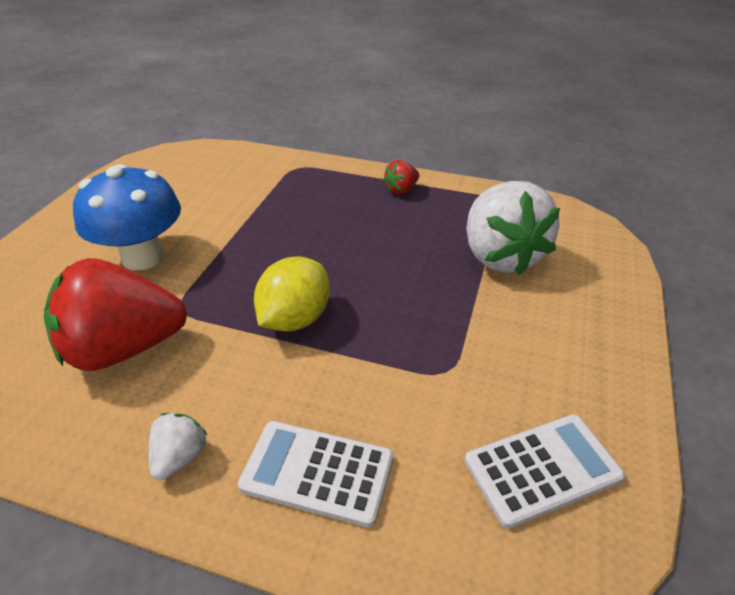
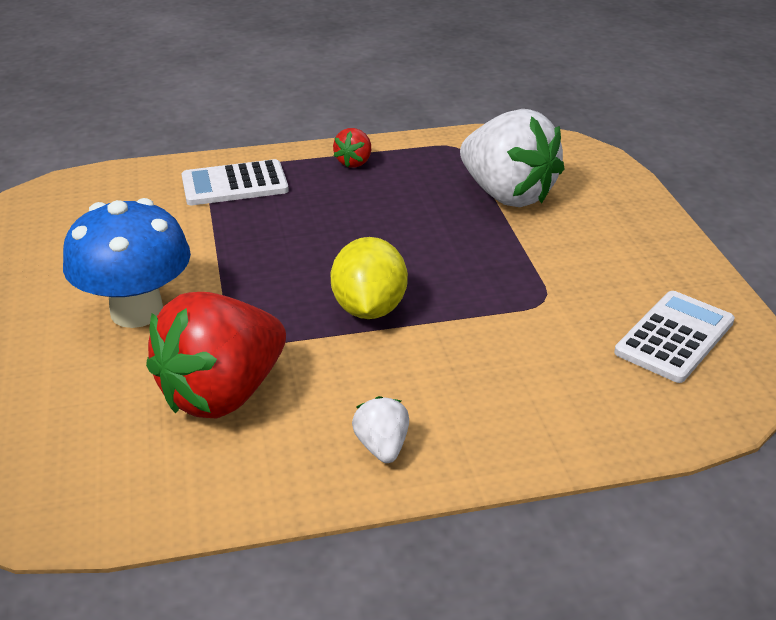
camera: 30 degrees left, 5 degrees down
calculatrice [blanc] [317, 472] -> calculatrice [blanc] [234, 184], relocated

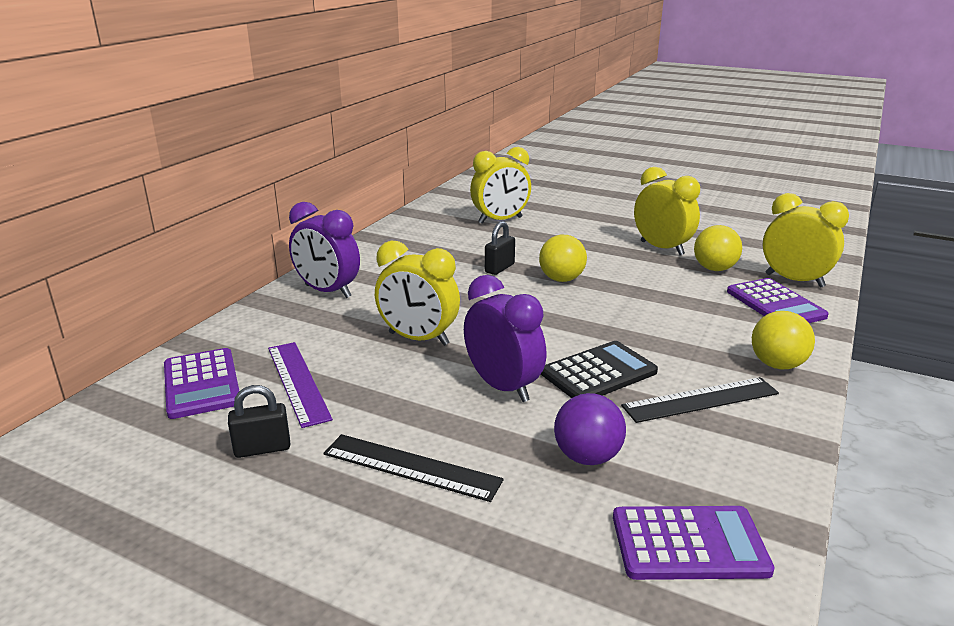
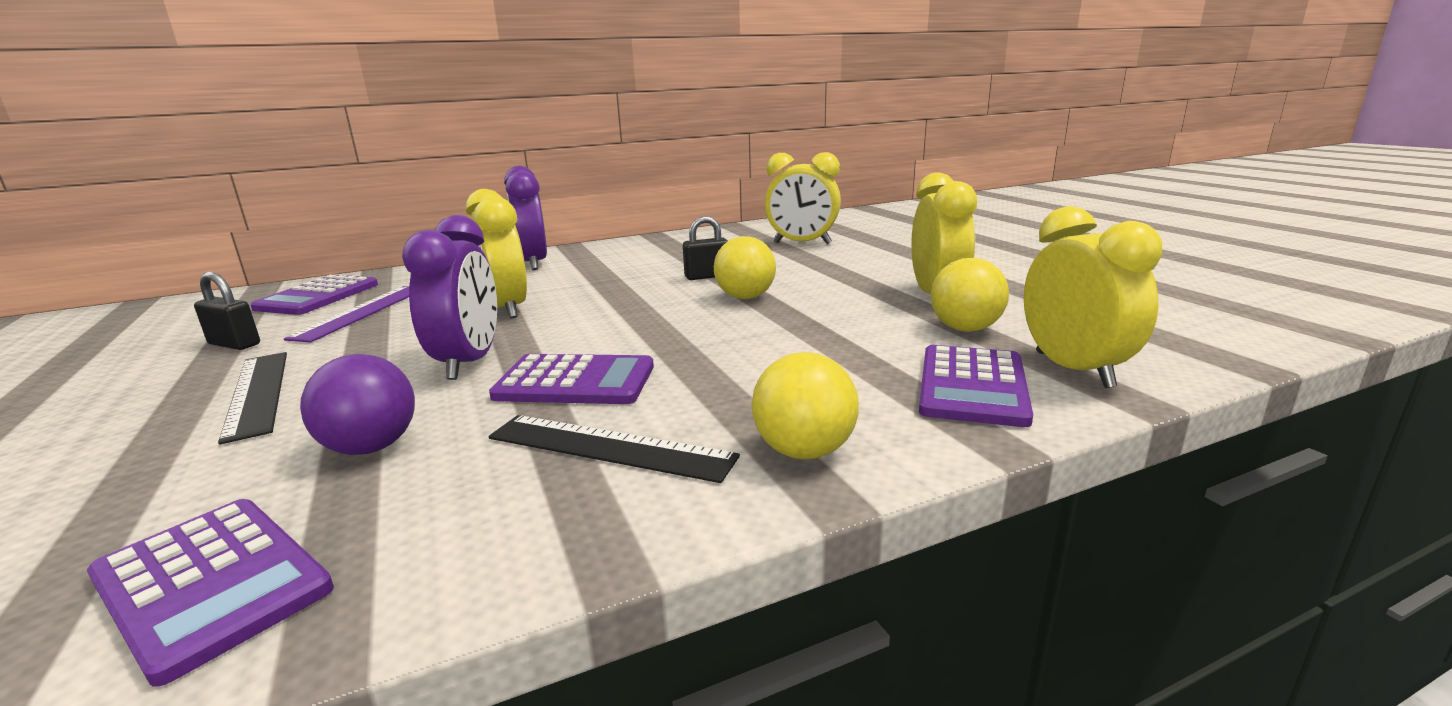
camera: 40 degrees right, 5 degrees down
calculatrice [noir] [599, 373] -> calculatrice [violet] [575, 381]

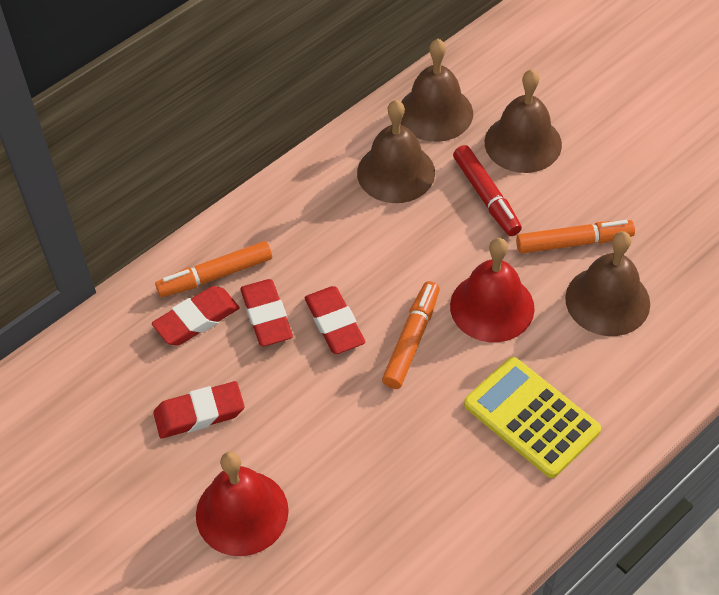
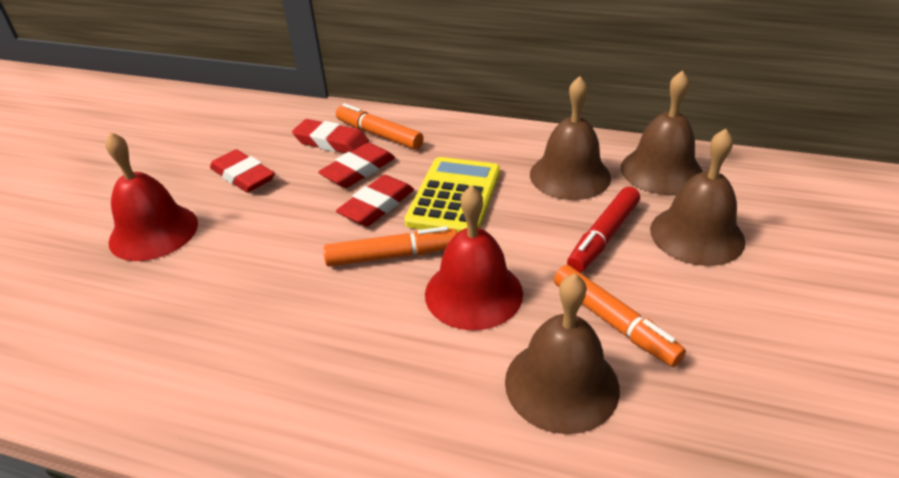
camera: 60 degrees right, 15 degrees down
calculatrice [jaune] [531, 417] -> calculatrice [jaune] [454, 197], relocated

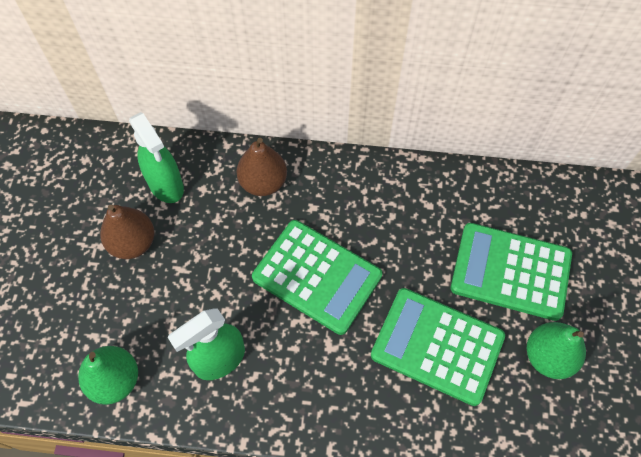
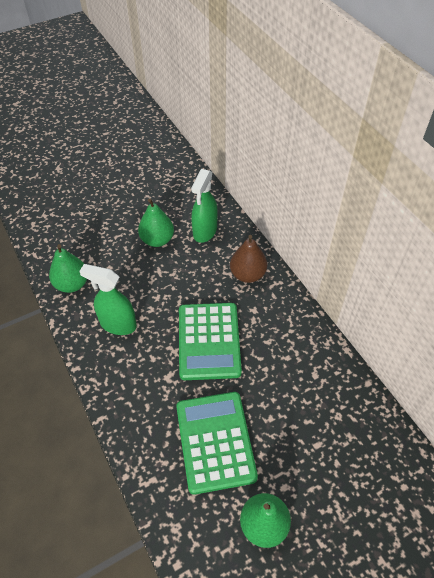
camera: 55 degrees right, 10 degrees down
calculatrice [vert] [510, 271] -> none
poire [marron] [133, 243] -> poire [vert] [157, 240]

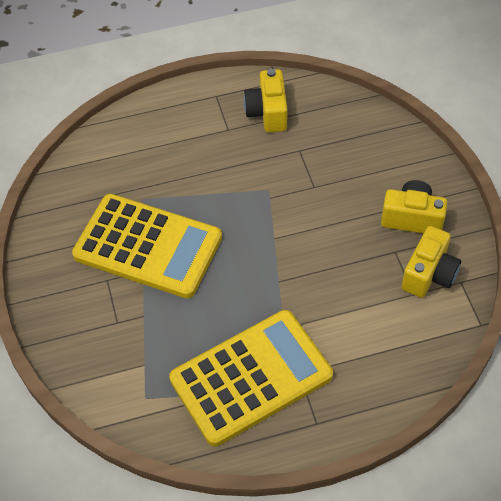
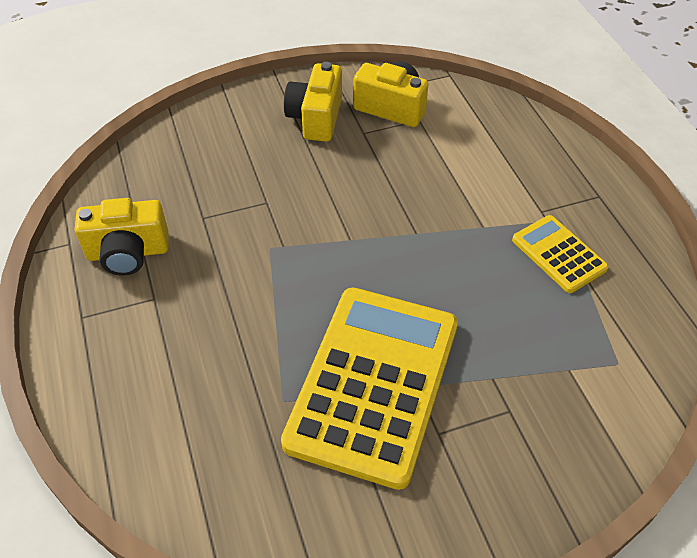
camera: 95 degrees left, 5 degrees down
calculatrice [jaune] [251, 377] -> calculatrice [jaune] [558, 254], x0.48

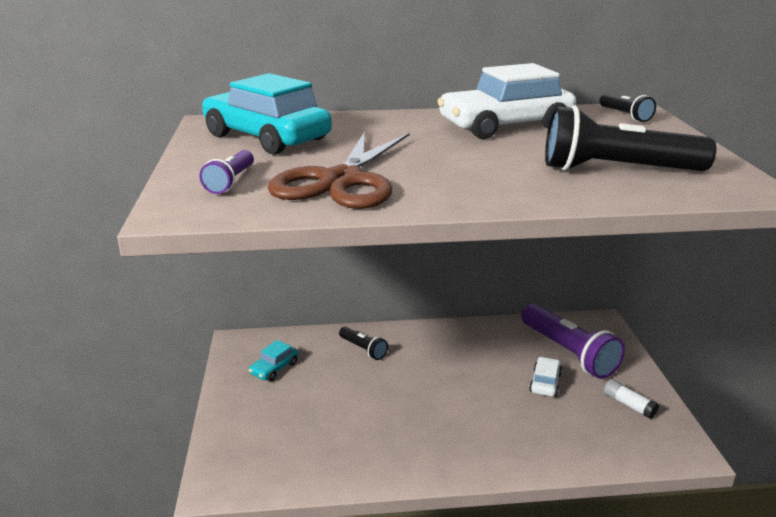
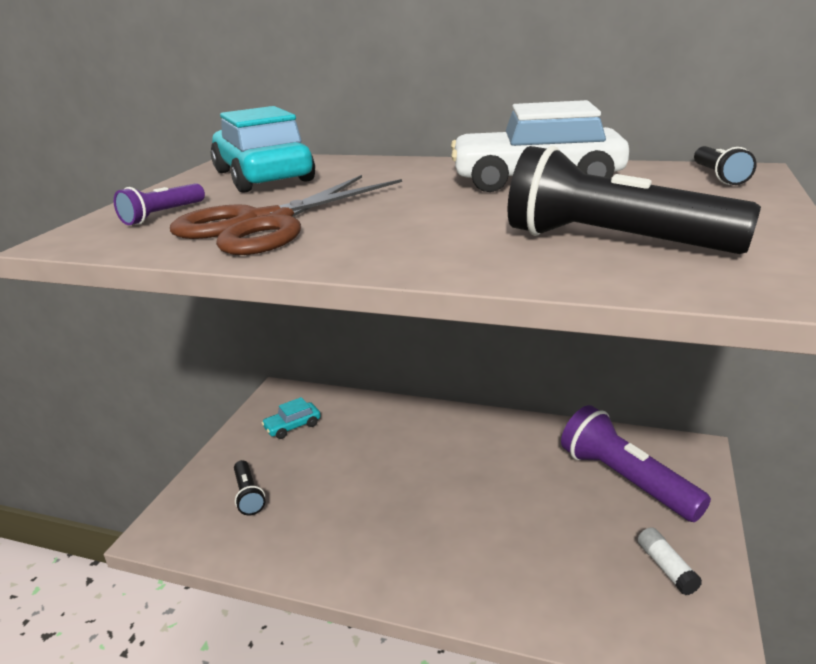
camera: 25 degrees right, 0 degrees up
voiture [blanc] [545, 383] -> none
lampe de poche [noir] [363, 349] -> lampe de poche [noir] [248, 495], relocated
lampe de poche [violet] [568, 353] -> lampe de poche [violet] [625, 480], 150 degrees clockwise

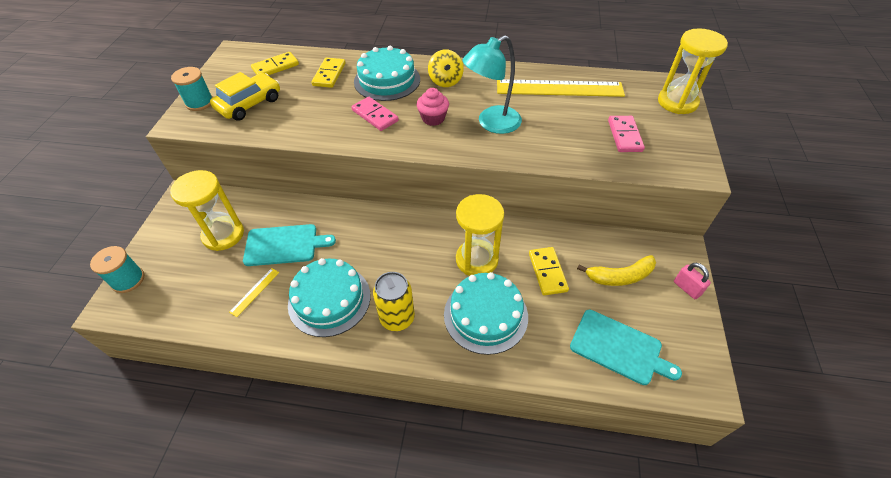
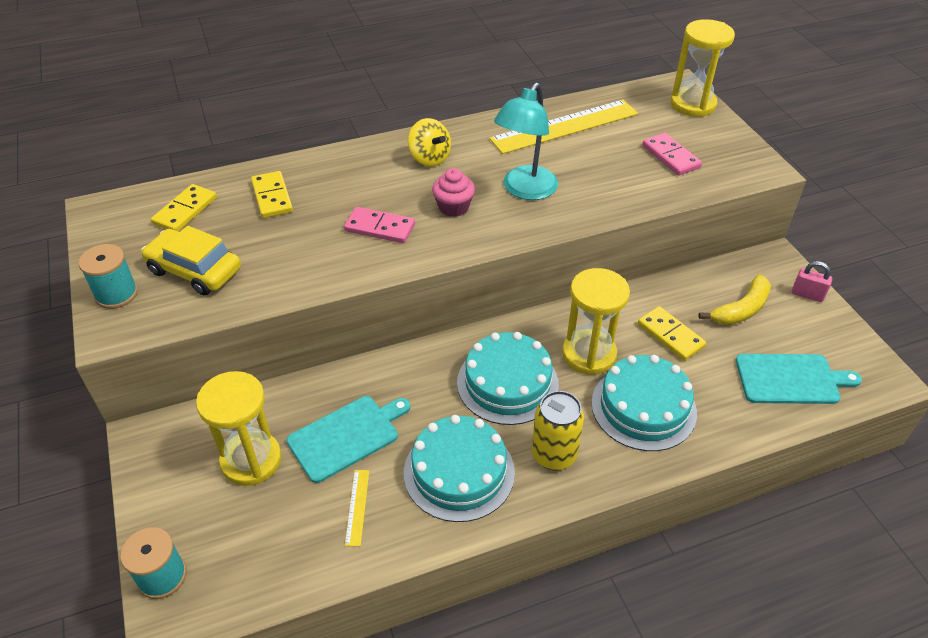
camera: 30 degrees left, 5 degrees down
gâteau [turquoise] [387, 80] -> gâteau [turquoise] [507, 383], relocated
voiture [jaune] [249, 104] -> voiture [jaune] [194, 270], 75 degrees counterclockwise

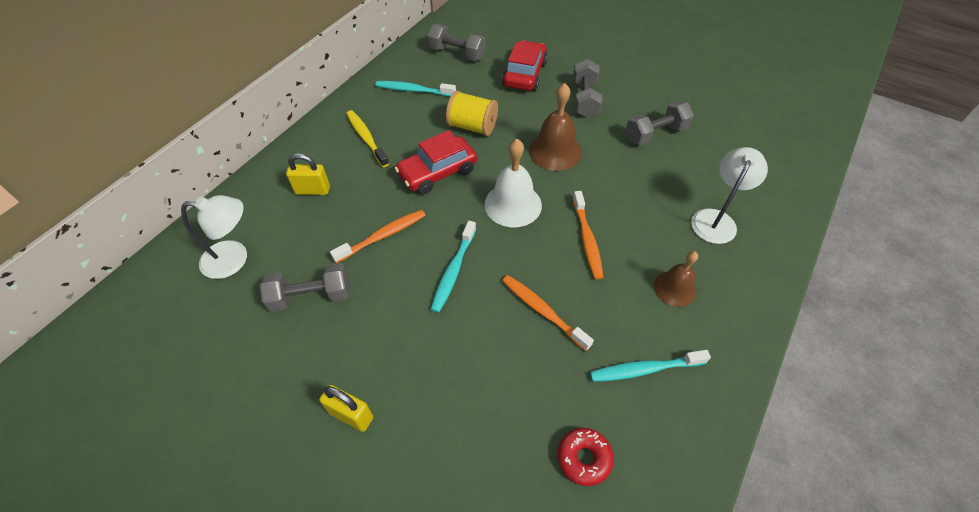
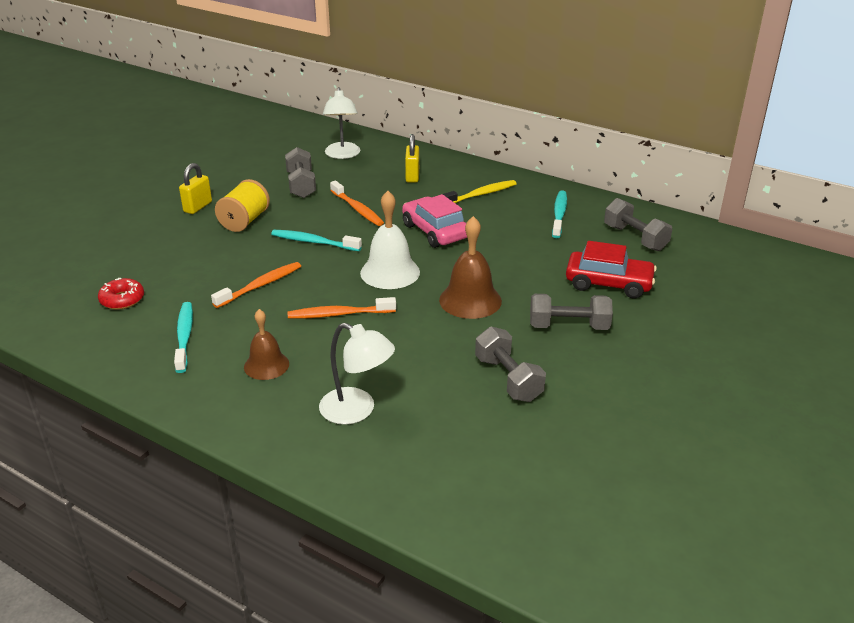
camera: 90 degrees right, 20 degrees down
bobine [jaune] [472, 127] -> bobine [jaune] [244, 221], relocated
voiture [rouge] [437, 172] -> voiture [rose] [435, 231]
haltère [gris] [457, 54] -> haltère [gris] [635, 238], 60 degrees counterclockwise

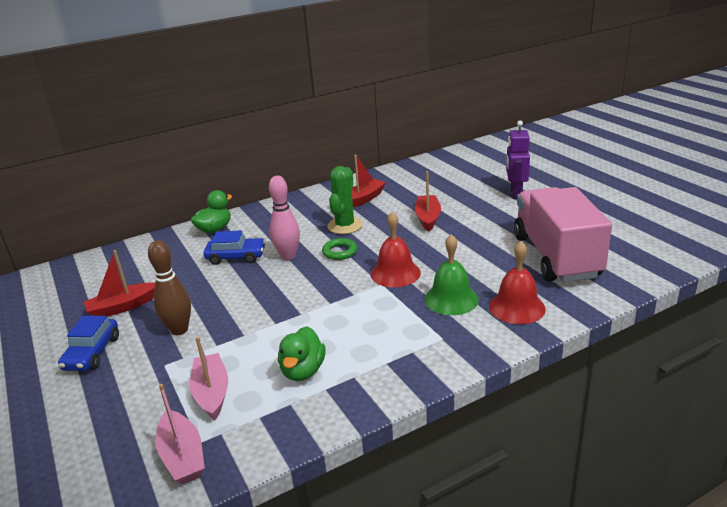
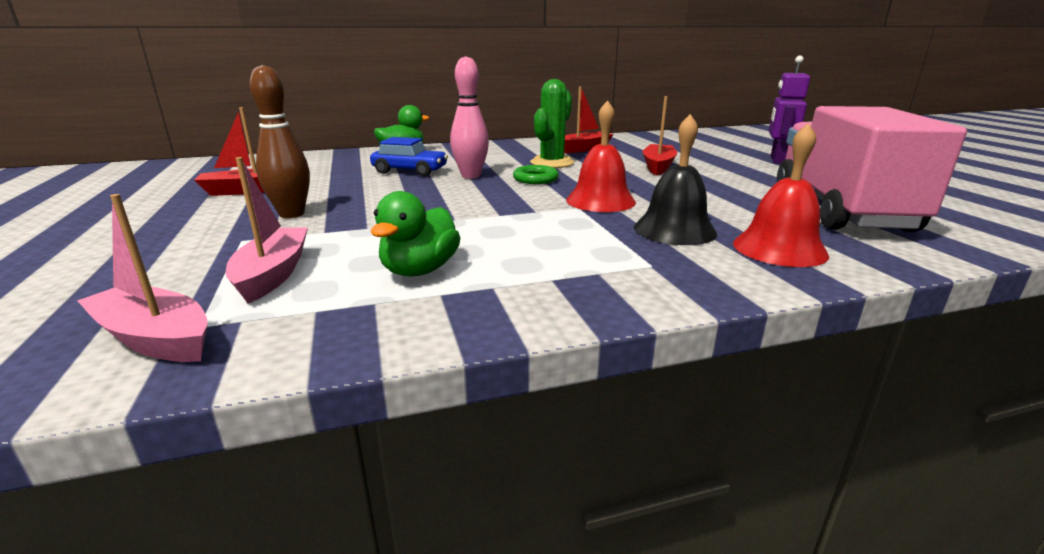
camera: 10 degrees right, 5 degrees down
voiture [bleu] [92, 353] -> none
cloche [vert] [451, 299] -> cloche [noir] [674, 230]
bateau [rose] [182, 456] -> bateau [rose] [155, 338], 135 degrees clockwise

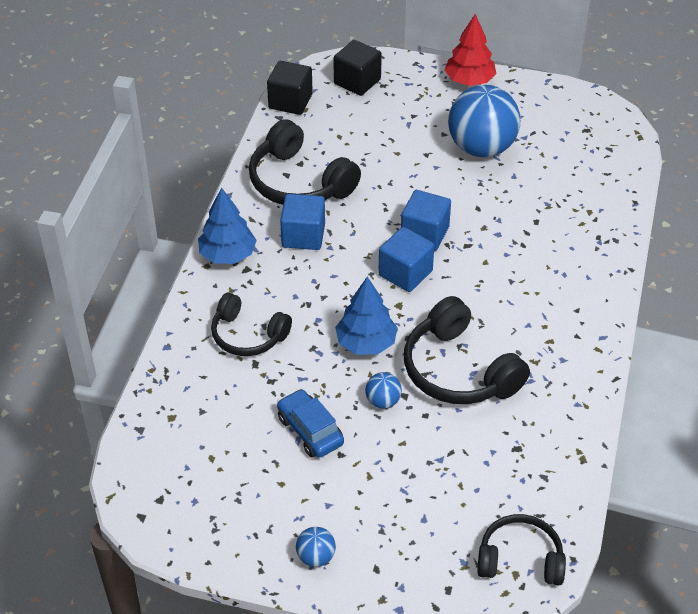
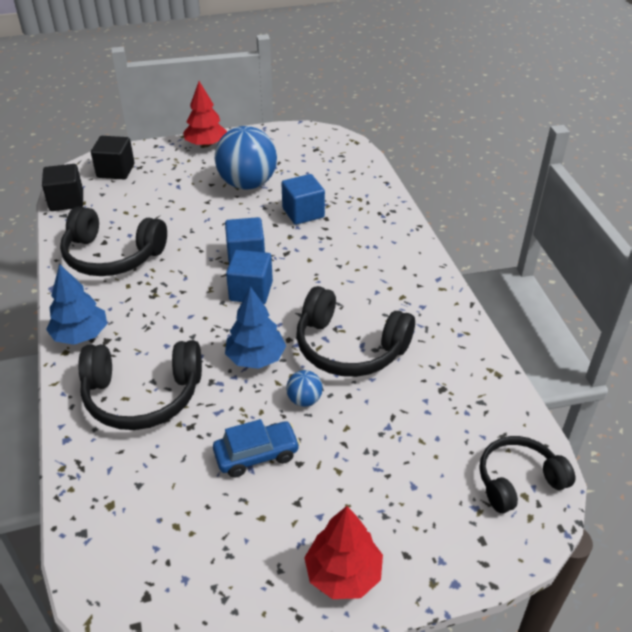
camera: 30 degrees left, 5 degrees down
cube [bleu] [303, 236] -> cube [bleu] [303, 213], relocated
balle [bleu] [316, 557] -> arbre [rouge] [343, 573]
voiture [bleu] [310, 431] -> voiture [bleu] [256, 455], 135 degrees clockwise
casque audio [noir] [248, 335] -> casque audio [noir] [142, 395], x1.53

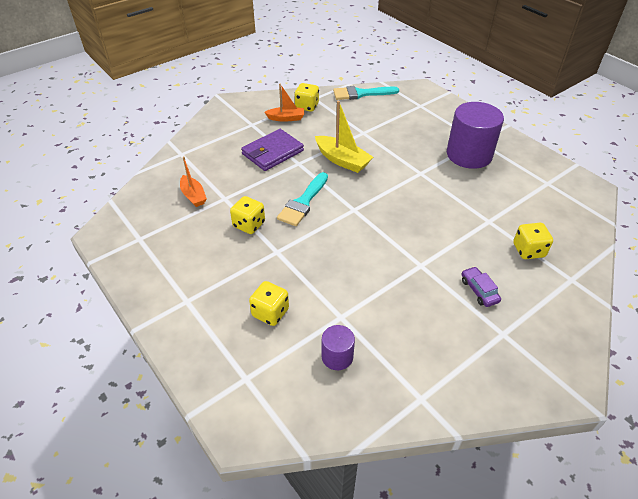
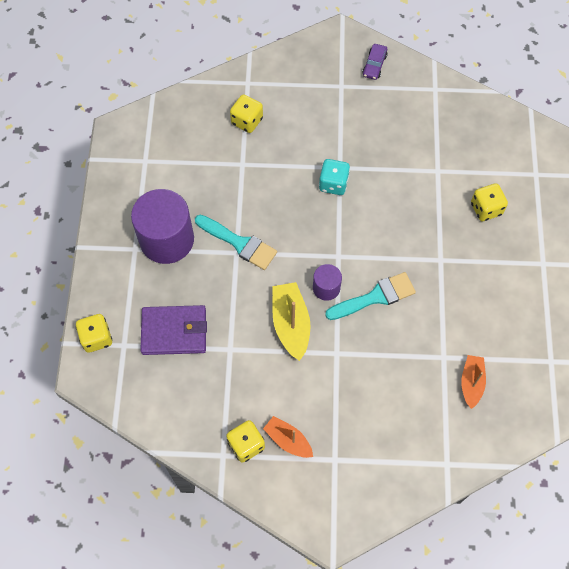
camera: 140 degrees left, 20 degrees up
none -> dé [turquoise] [333, 184]
dé [jaune] [249, 225] -> dé [jaune] [97, 338], relocated
portefeuille [violet] [272, 152] -> portefeuille [violet] [174, 331], relocated
cylindre [violet] [337, 356] -> cylindre [violet] [326, 288], relocated
pinceau [turquoise] [361, 94] -> pinceau [turquoise] [239, 243], relocated
voiture [violet] [479, 290] -> voiture [violet] [374, 65], relocated

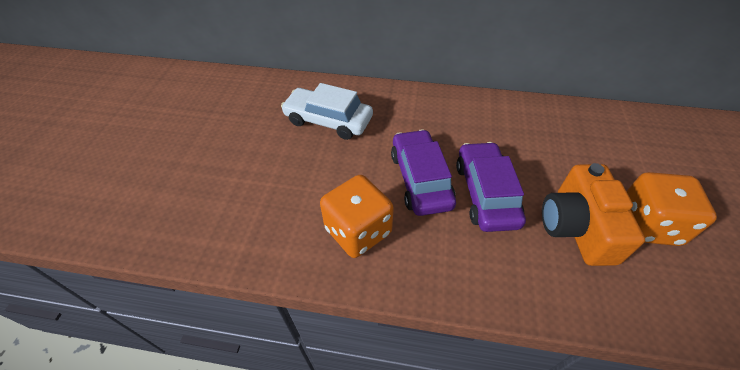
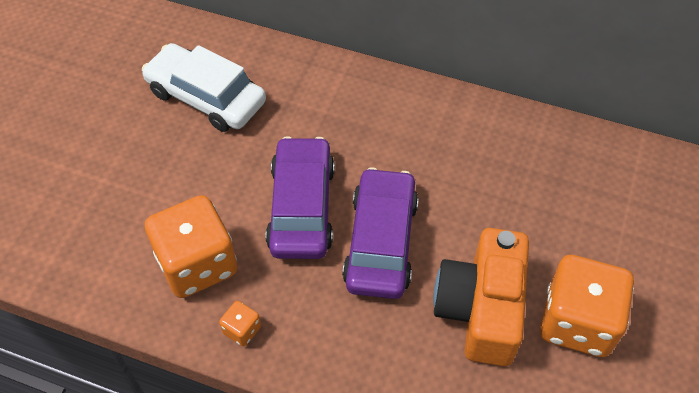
camera: 10 degrees right, 5 degrees up
none -> dé [orange] [242, 330]

